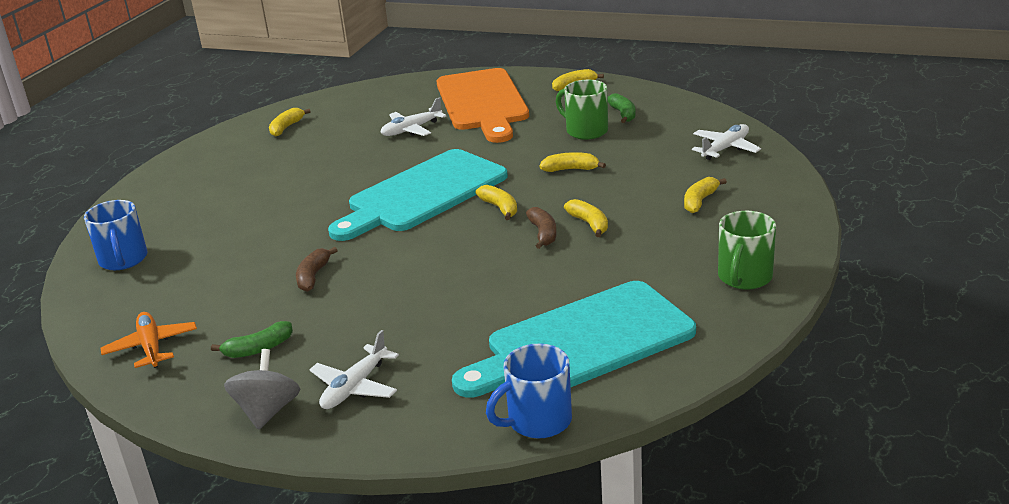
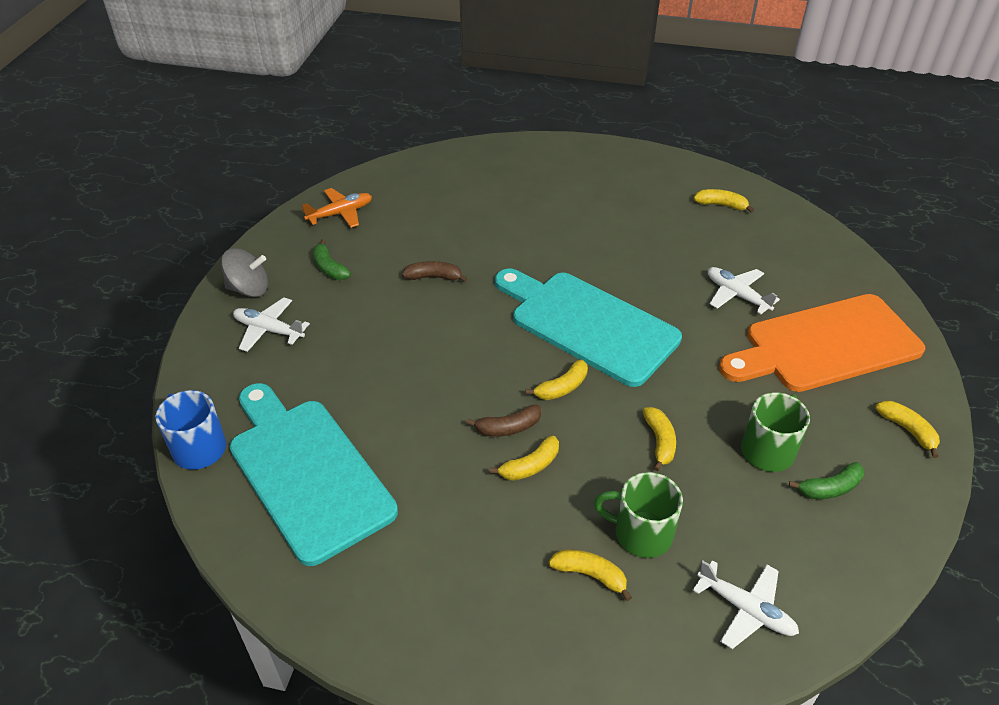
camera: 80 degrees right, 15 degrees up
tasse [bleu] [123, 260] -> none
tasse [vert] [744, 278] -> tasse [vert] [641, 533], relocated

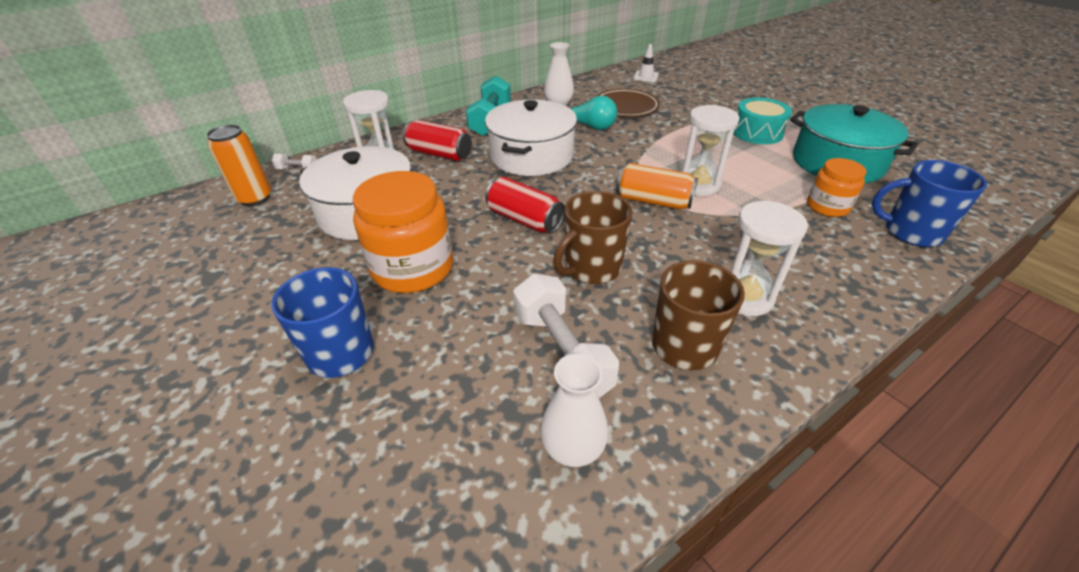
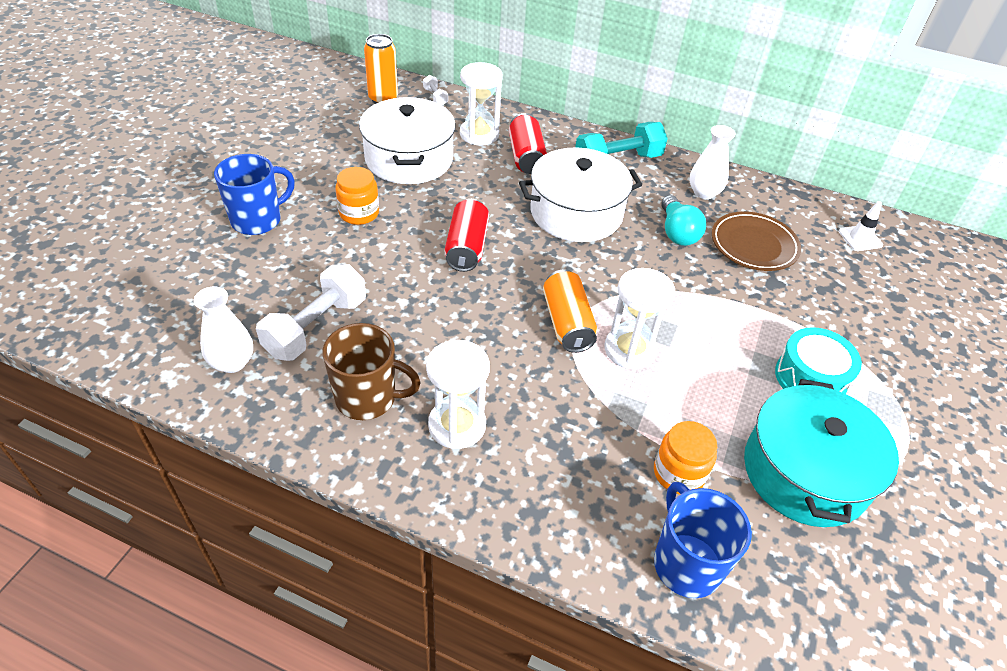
camera: 55 degrees right, 5 degrees up
tasse [marron] [591, 268] -> none
bocal [orange] [413, 268] -> bocal [orange] [359, 213], x0.57

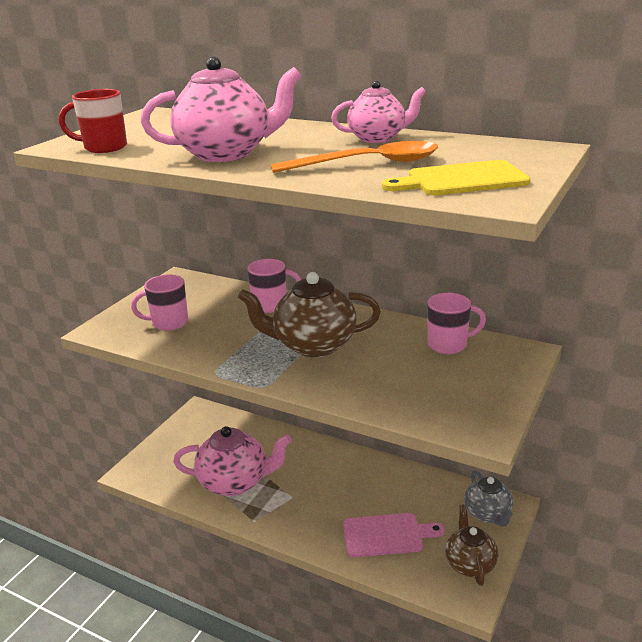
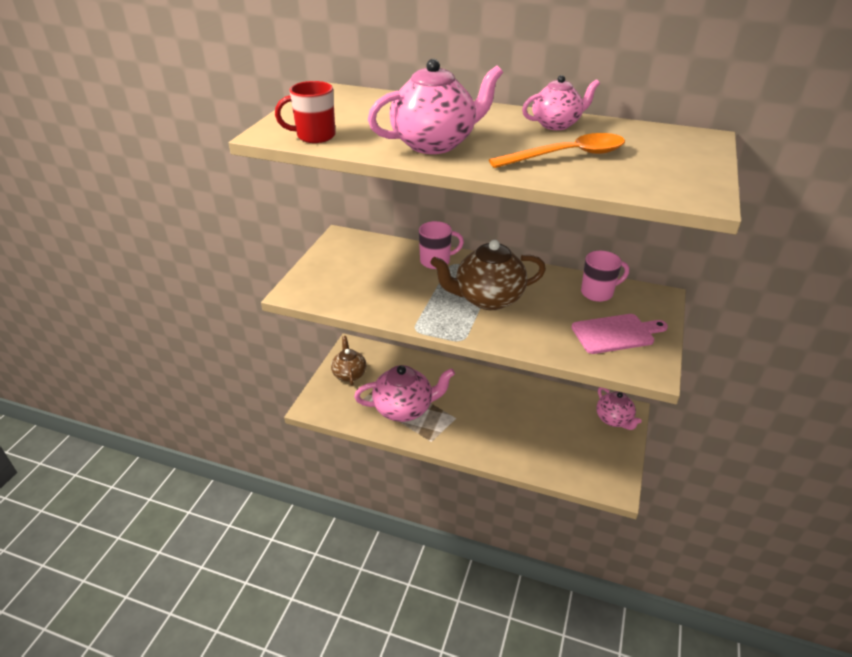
camera: 10 degrees left, 10 degrees up
tasse [rose] [168, 323] -> none
planche à découper [jaune] [461, 180] -> none
planche à découper [rose] [386, 535] -> planche à découper [rose] [615, 333], relocated
théière [marron] [470, 563] -> théière [marron] [349, 374], relocated
théière [gris] [488, 514] -> théière [rose] [614, 419]

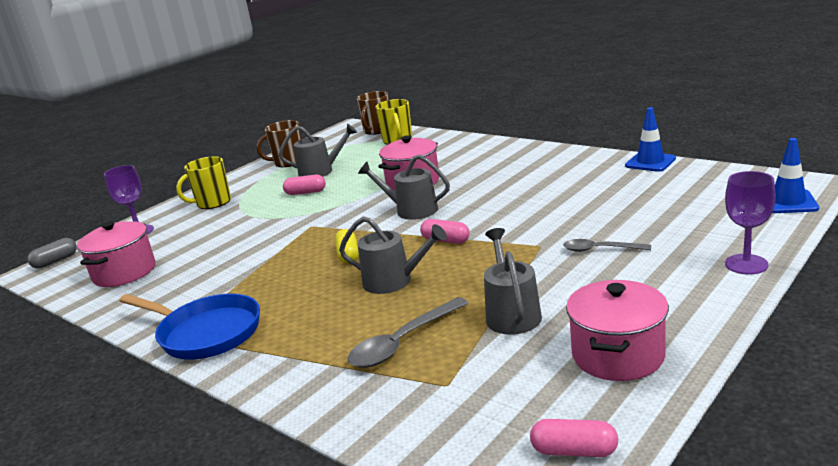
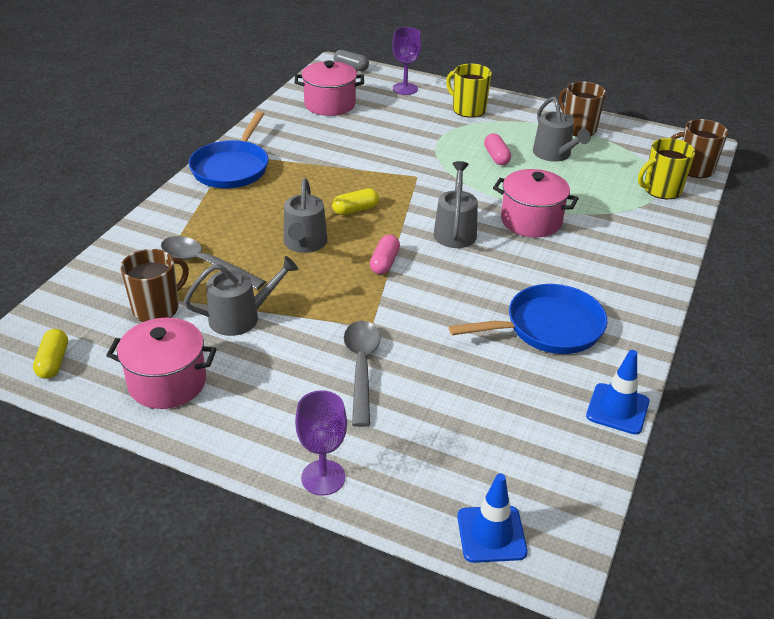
camera: 70 degrees right, 15 degrees up
none -> tasse [marron] [157, 308]
none -> poêle [bleu] [548, 327]
gélule [rose] [574, 451] -> gélule [jaune] [53, 362]
cuillère [gris] [600, 249] -> cuillère [gris] [361, 368], x1.56

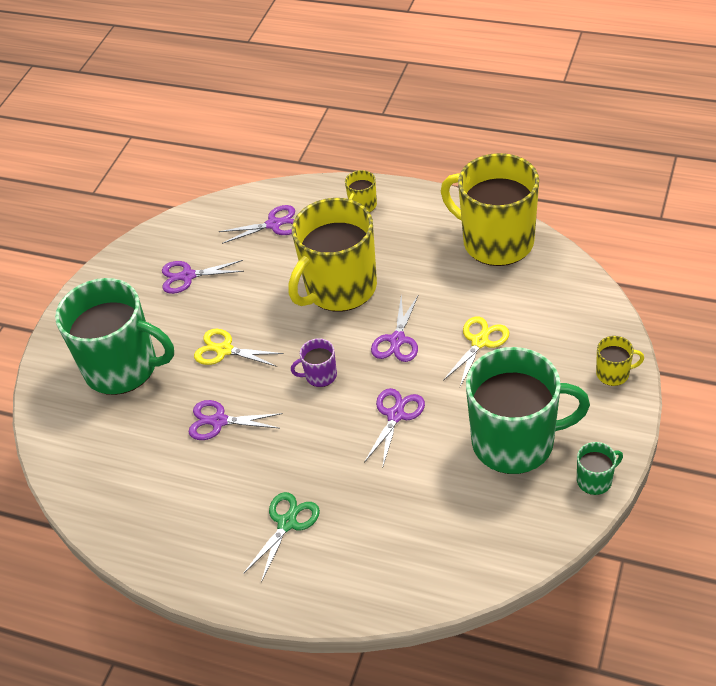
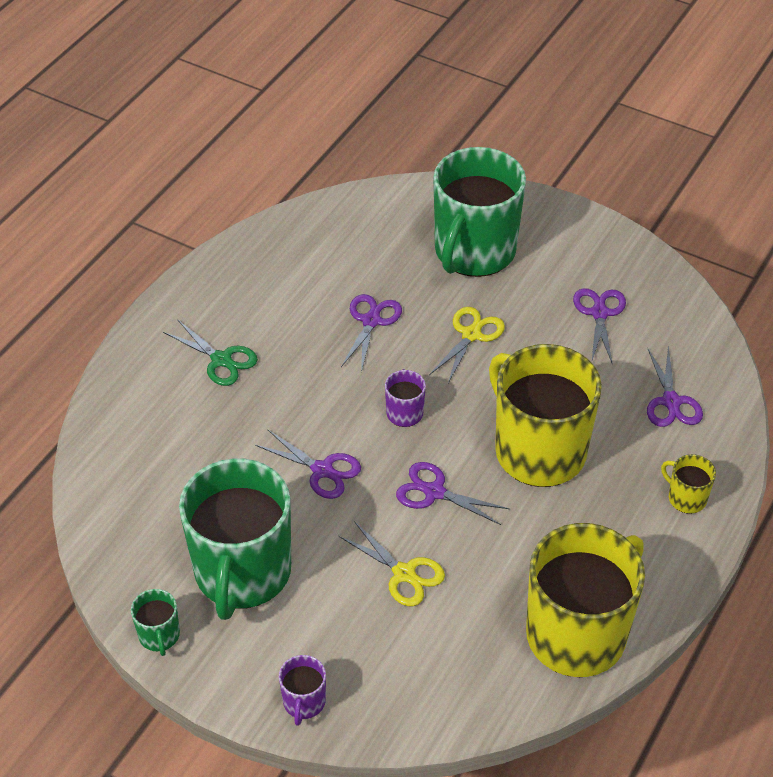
camera: 95 degrees right, 0 degrees up
tasse [jaune] [613, 373] -> tasse [violet] [304, 702]

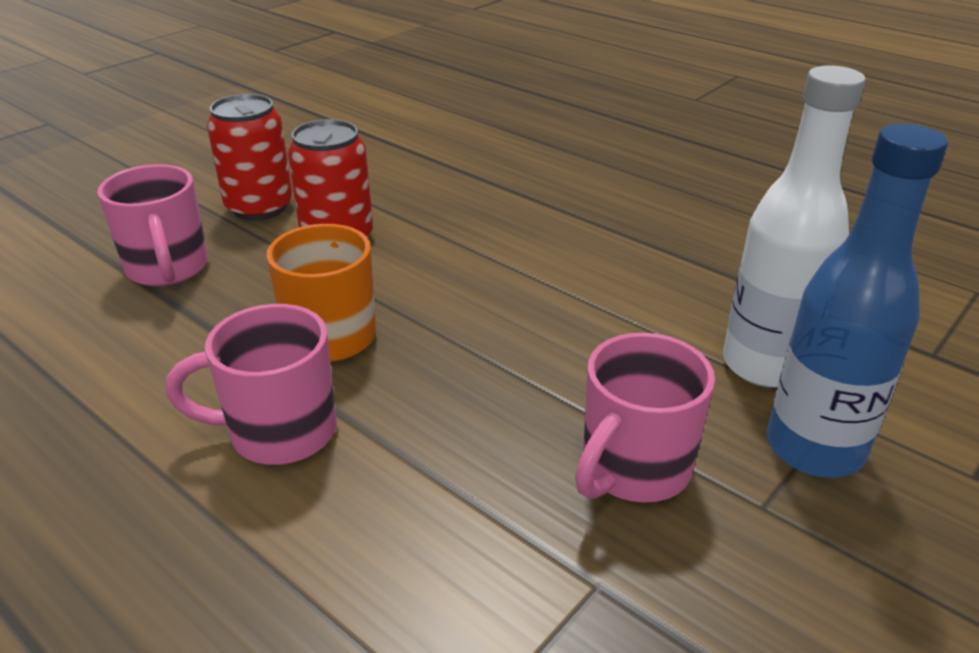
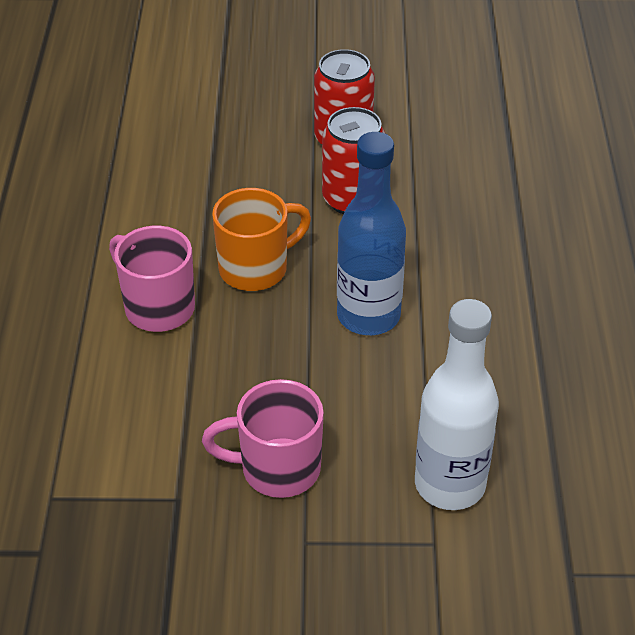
camera: 50 degrees right, 10 degrees up
tasse [rose] [168, 269] -> none
bouteille [bleu] [814, 448] -> bouteille [bleu] [368, 316], relocated

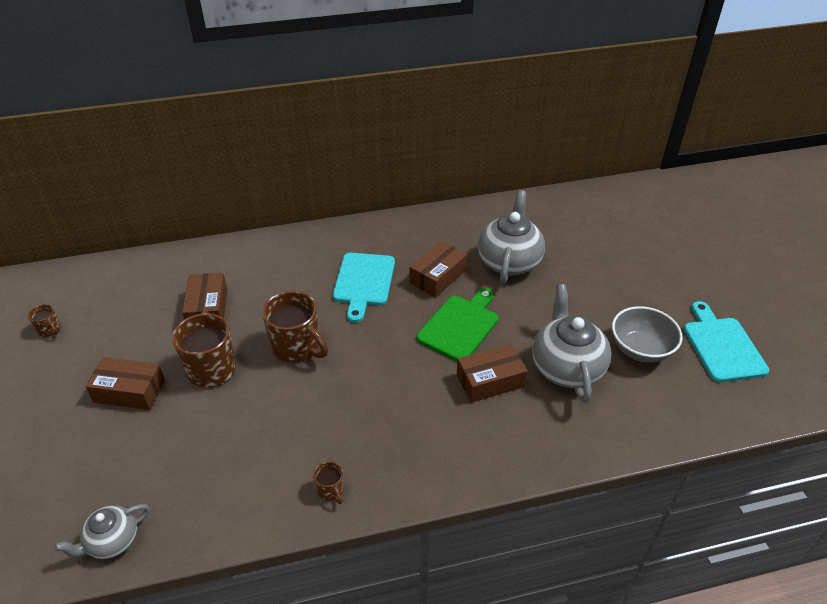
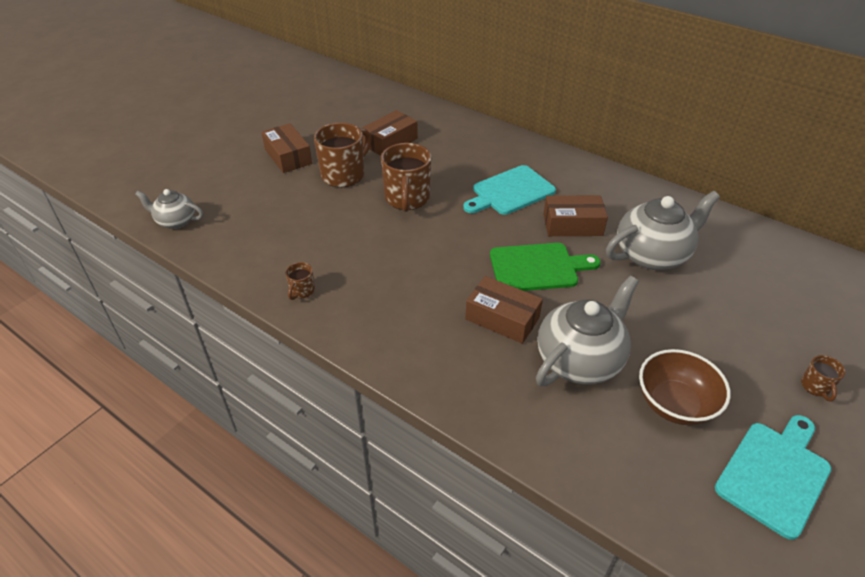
camera: 50 degrees right, 0 degrees up
tasse [marron] [49, 330] -> tasse [marron] [816, 387], relocated
bol [gris] [640, 349] -> bol [marron] [674, 404]

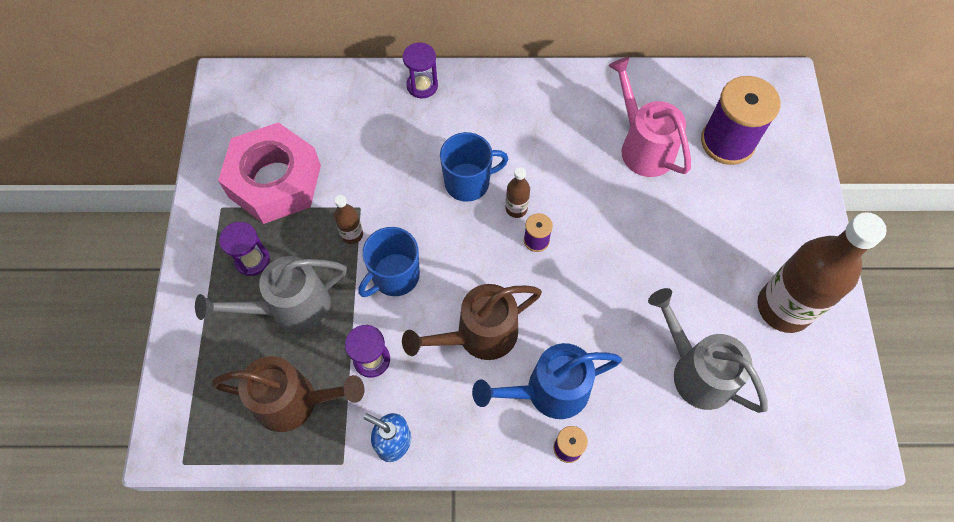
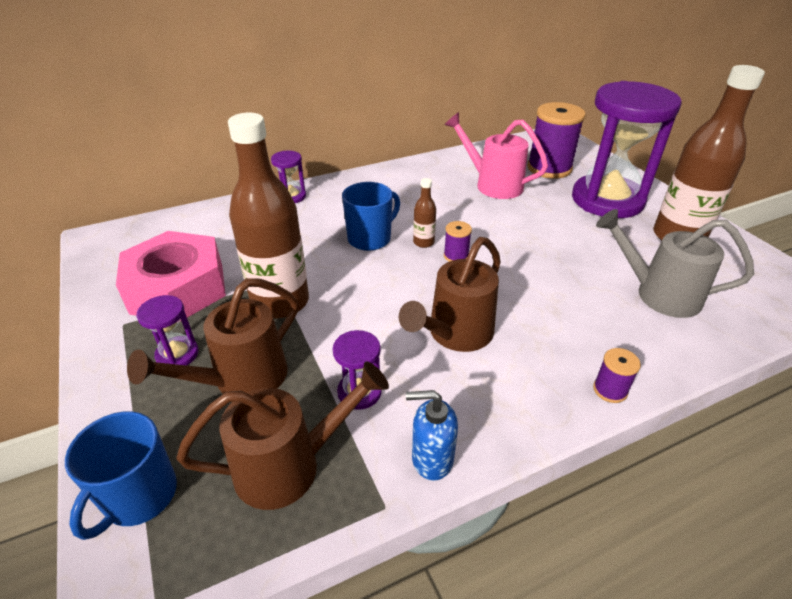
camera: 25 degrees left, 25 degrees down
arrosoir [bleu] [548, 391] -> none
none -> sablier [violet] [607, 200]
tasse [bleu] [394, 276] -> tasse [bleu] [139, 496], relocated
arrosoir [gris] [290, 308] -> arrosoir [marron] [241, 380]
bouteille [marron] [352, 234] -> bouteille [marron] [280, 302], x2.37

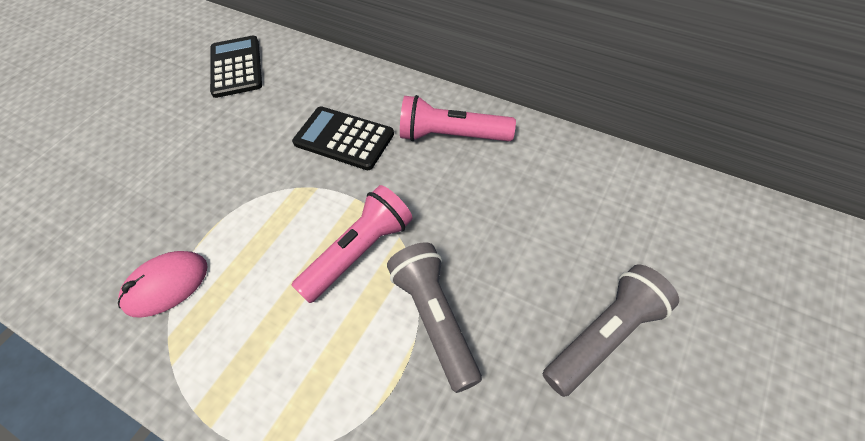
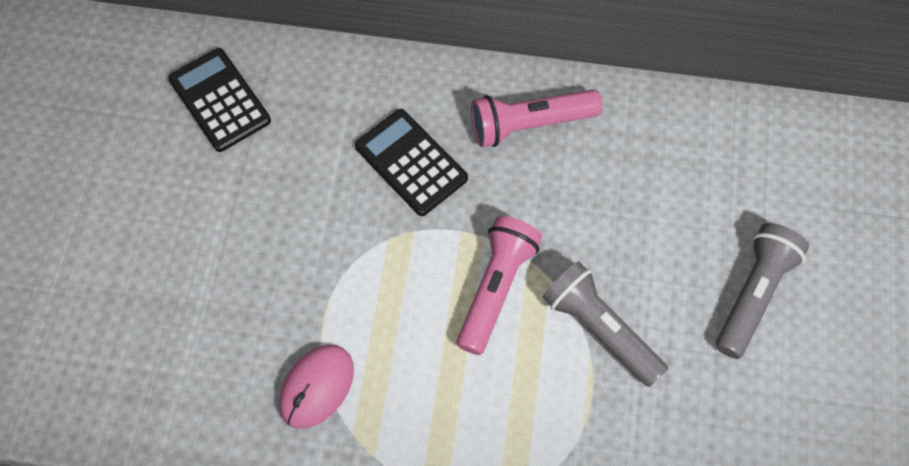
camera: 25 degrees left, 10 degrees up
calculatrice [noir] [344, 138] -> calculatrice [noir] [411, 162], 45 degrees clockwise

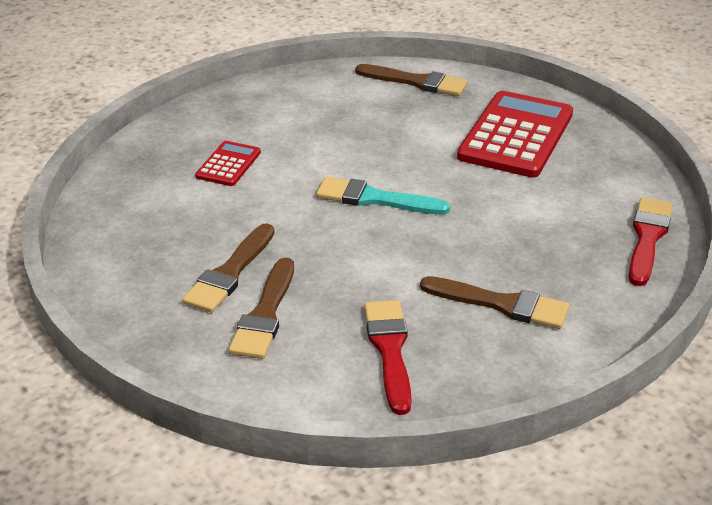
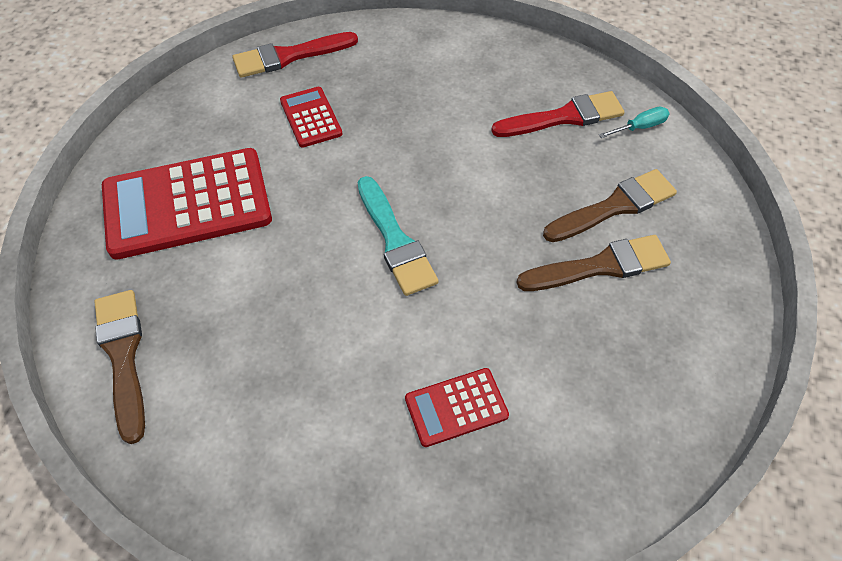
camera: 130 degrees left, 20 degrees up
pinceau [marron] [501, 304] -> none
none -> calculatrice [rouge] [310, 117]
none -> tournevis [turquoise] [639, 127]
pinceau [rouge] [390, 350] -> pinceau [rouge] [564, 117], 150 degrees counterclockwise

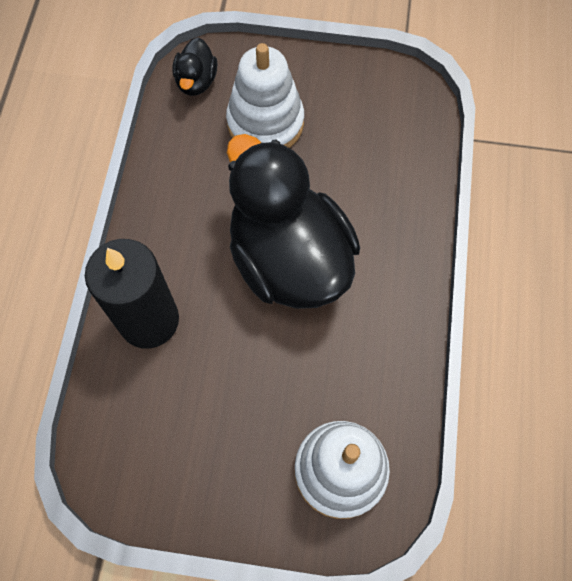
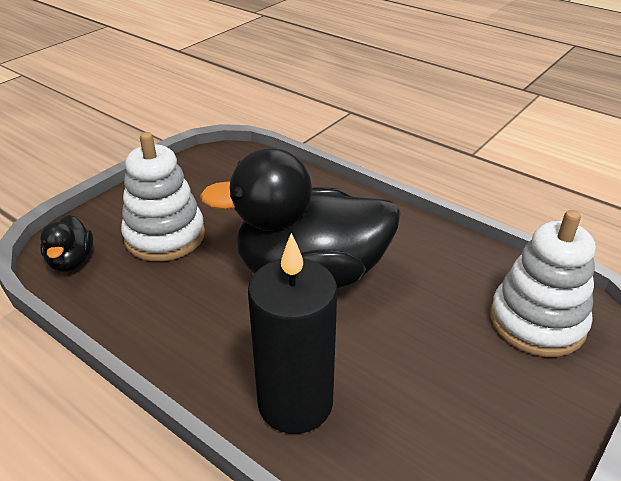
camera: 60 degrees left, 30 degrees down
canard [noir] [196, 81] -> canard [noir] [71, 261], 45 degrees clockwise

